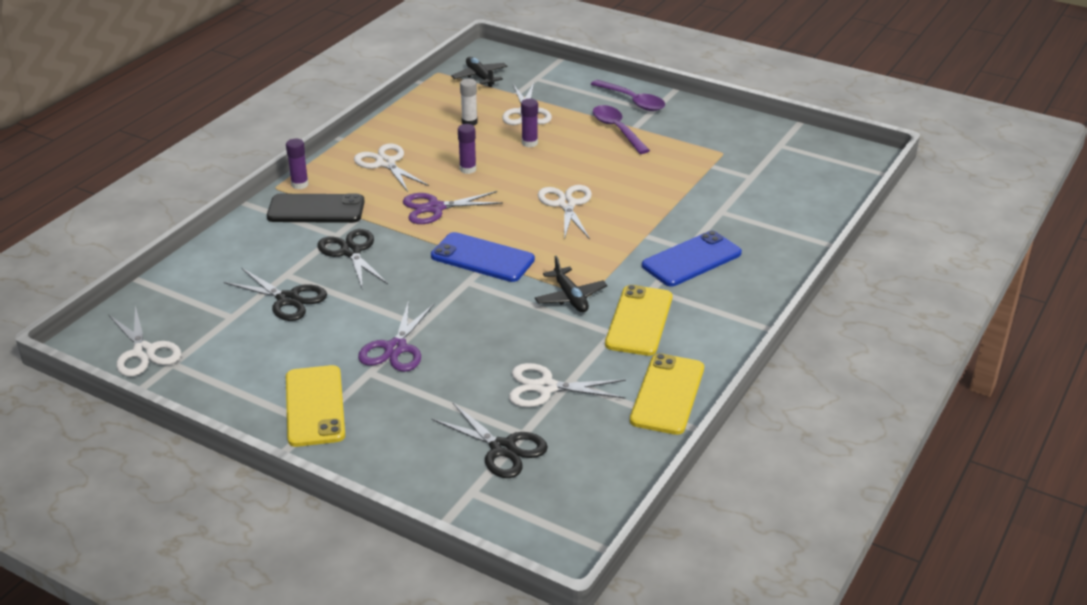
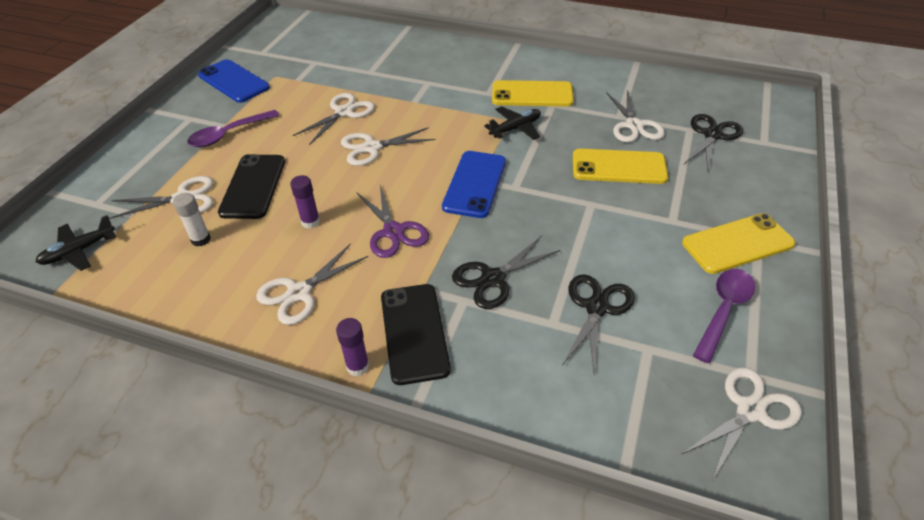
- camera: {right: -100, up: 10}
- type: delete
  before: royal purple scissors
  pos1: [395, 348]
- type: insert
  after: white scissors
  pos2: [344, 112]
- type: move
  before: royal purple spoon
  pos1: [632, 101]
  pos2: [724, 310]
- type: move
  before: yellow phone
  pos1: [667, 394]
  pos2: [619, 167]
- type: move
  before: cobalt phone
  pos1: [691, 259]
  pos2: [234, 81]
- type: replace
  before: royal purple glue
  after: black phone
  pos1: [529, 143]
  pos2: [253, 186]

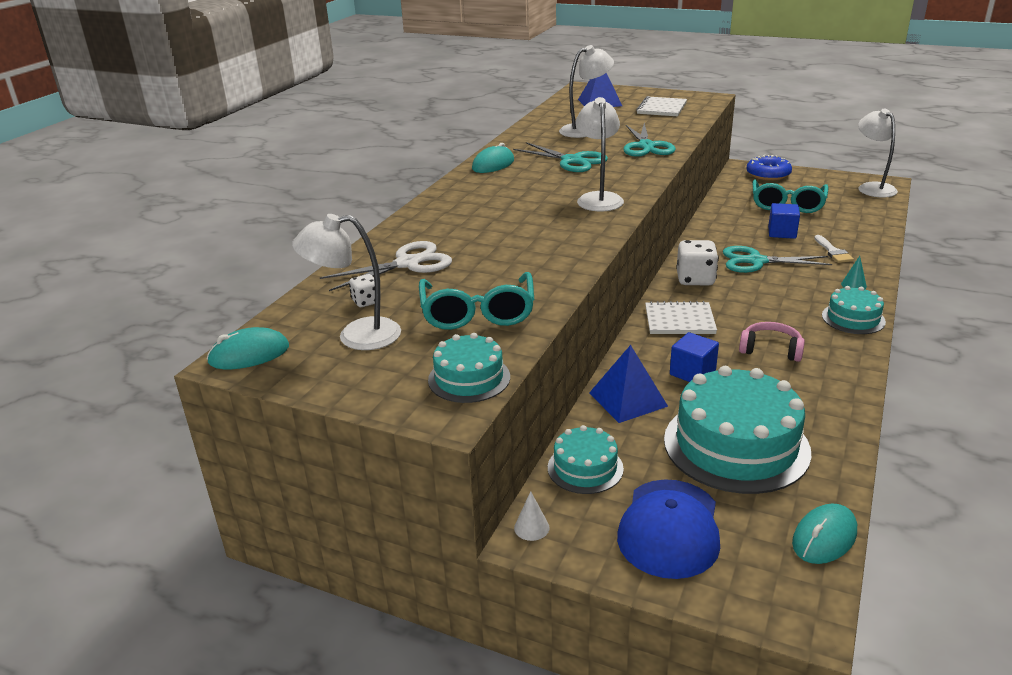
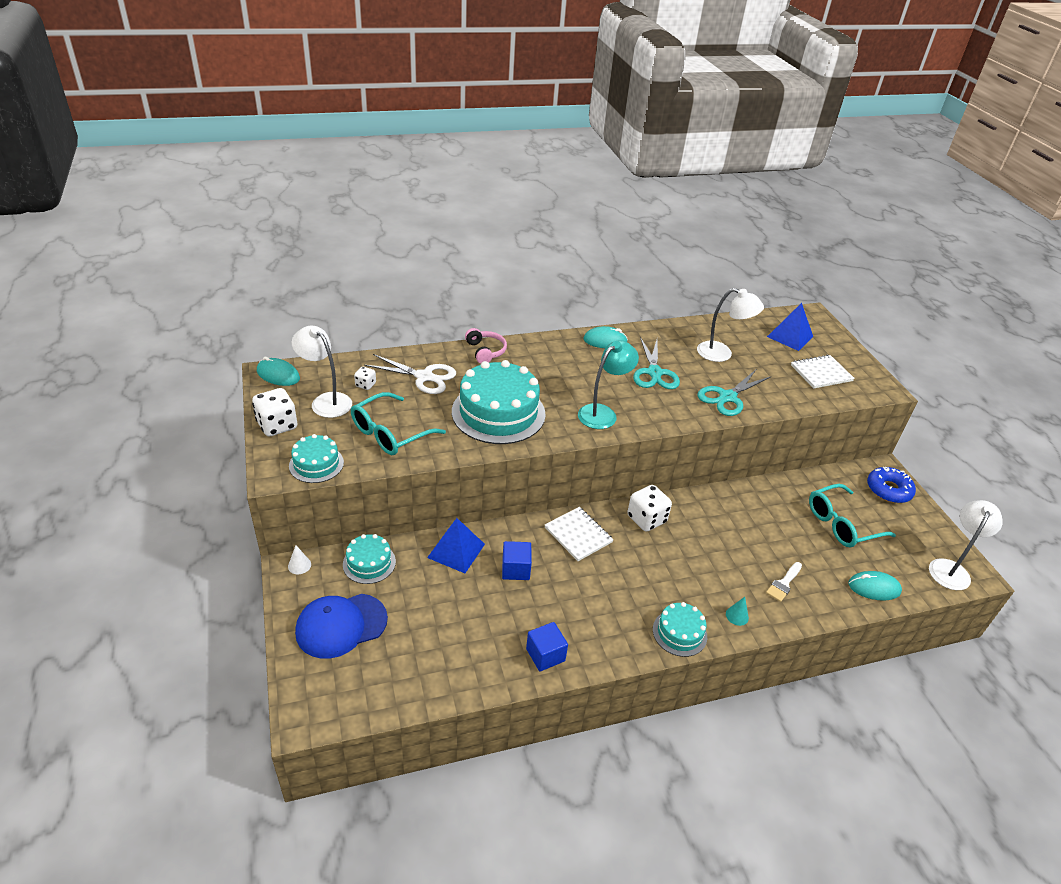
- camera: {right: 45, up: 10}
- type: delete
  before: turquoise scissors
  pos1: [756, 261]
- type: insert
  after: white game die
  pos2: [277, 425]
- type: move
  before: turquoise cake
  pos1: [736, 445]
  pos2: [498, 412]
- type: move
  before: rose-pink headset
  pos1: [771, 349]
  pos2: [485, 351]
- type: move
  before: cobalt block
  pos1: [782, 232]
  pos2: [545, 655]
- type: move
  before: turquoise mouse
  pos1: [824, 537]
  pos2: [874, 588]
- type: recolor
  before: white reading lamp
  after: turquoise reading lamp
  pos1: [598, 198]
  pos2: [603, 413]

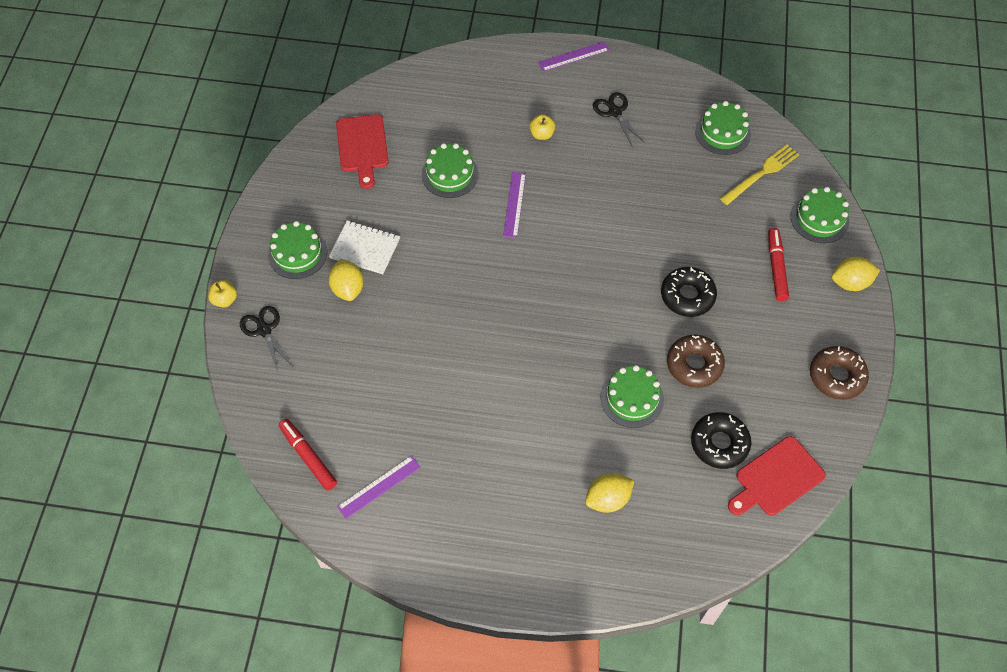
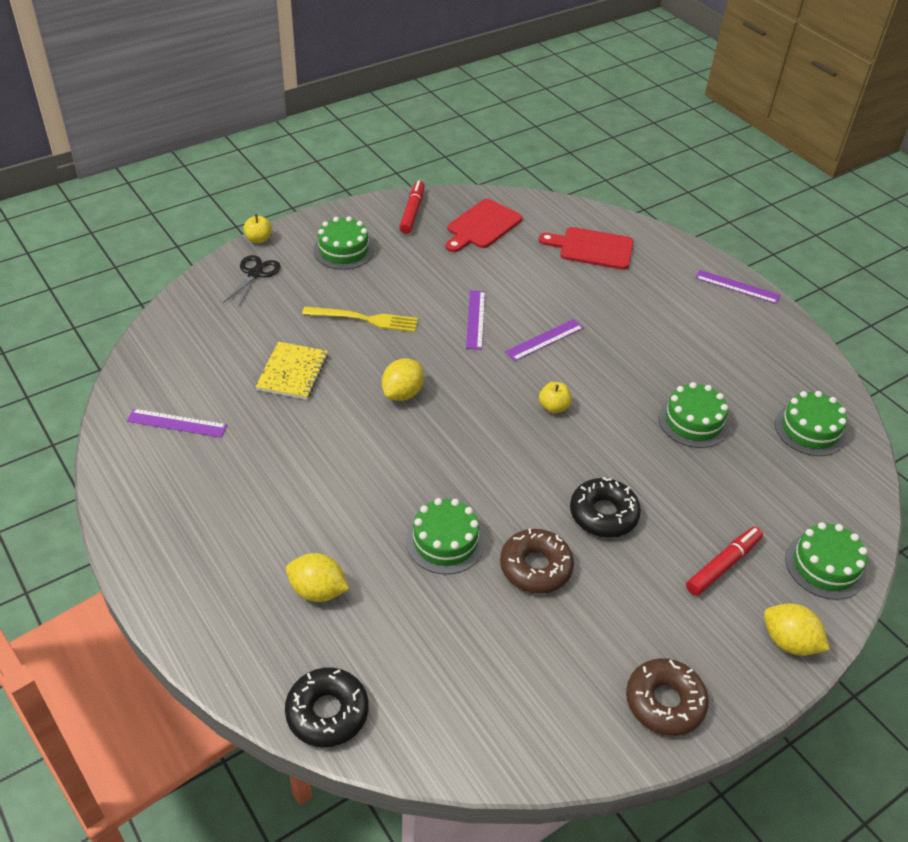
- camera: {right: 45, up: -15}
- type: delete
  before: white notepad
  pos1: [365, 248]
- type: delete
  before: black scissors
  pos1: [615, 112]
- type: insert
  after: yellow notepad
  pos2: [293, 372]
- type: insert
  after: royal purple straightedge
  pos2: [475, 319]
- type: move
  before: crimson felt pen
  pos1: [308, 457]
  pos2: [412, 212]
- type: move
  before: yellow lemon
  pos1: [348, 288]
  pos2: [402, 393]
- type: move
  before: green cake
  pos1: [450, 174]
  pos2: [693, 421]
- type: move
  before: yellow toy apple
  pos1: [542, 134]
  pos2: [553, 407]
- type: move
  before: black doughnut
  pos1: [719, 443]
  pos2: [327, 712]
- type: move
  before: yellow table fork
  pos1: [761, 174]
  pos2: [364, 319]
- type: move
  before: crimson chopping board
  pos1: [776, 478]
  pos2: [592, 248]

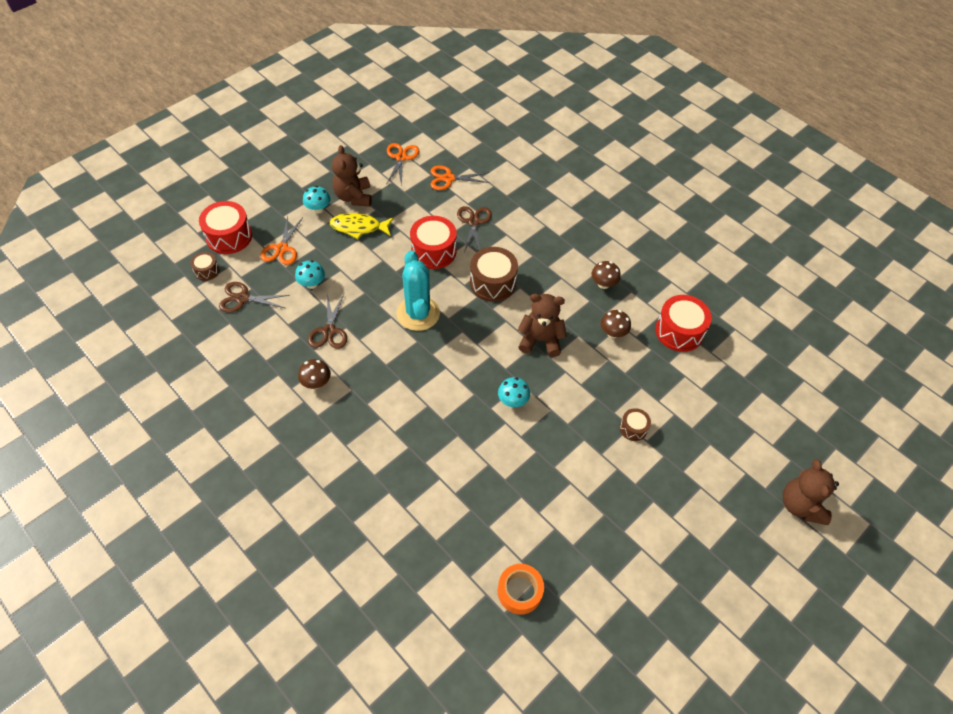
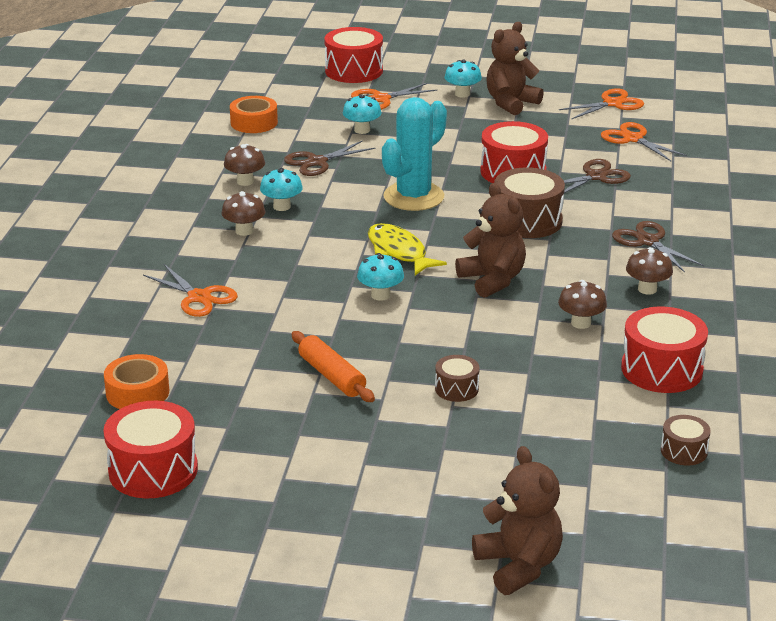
- camera: {right: 55, up: -25}
- type: insert
  after: crimson toy drum
  pos2: [153, 470]
- type: insert
  after: orange scissors
  pos2: [199, 297]
- type: insert
  after: russet mushroom
  pos2: [244, 231]
- type: insert
  after: orange roll of tape
  pos2: [254, 123]
- type: insert
  after: turquoise mushroom
  pos2: [282, 206]
- type: insert
  after: orange pastry roller
  pos2: [332, 376]
- type: move
  before: russet toy drum
  pos1: [207, 271]
  pos2: [684, 451]
- type: move
  before: russet scissors
  pos1: [242, 298]
  pos2: [648, 241]
- type: move
  before: yellow fish figure
  pos1: [359, 227]
  pos2: [399, 252]
- type: rotate
  before: russet teddy
  pos1: [800, 505]
  pos2: [518, 566]
  turn: 105

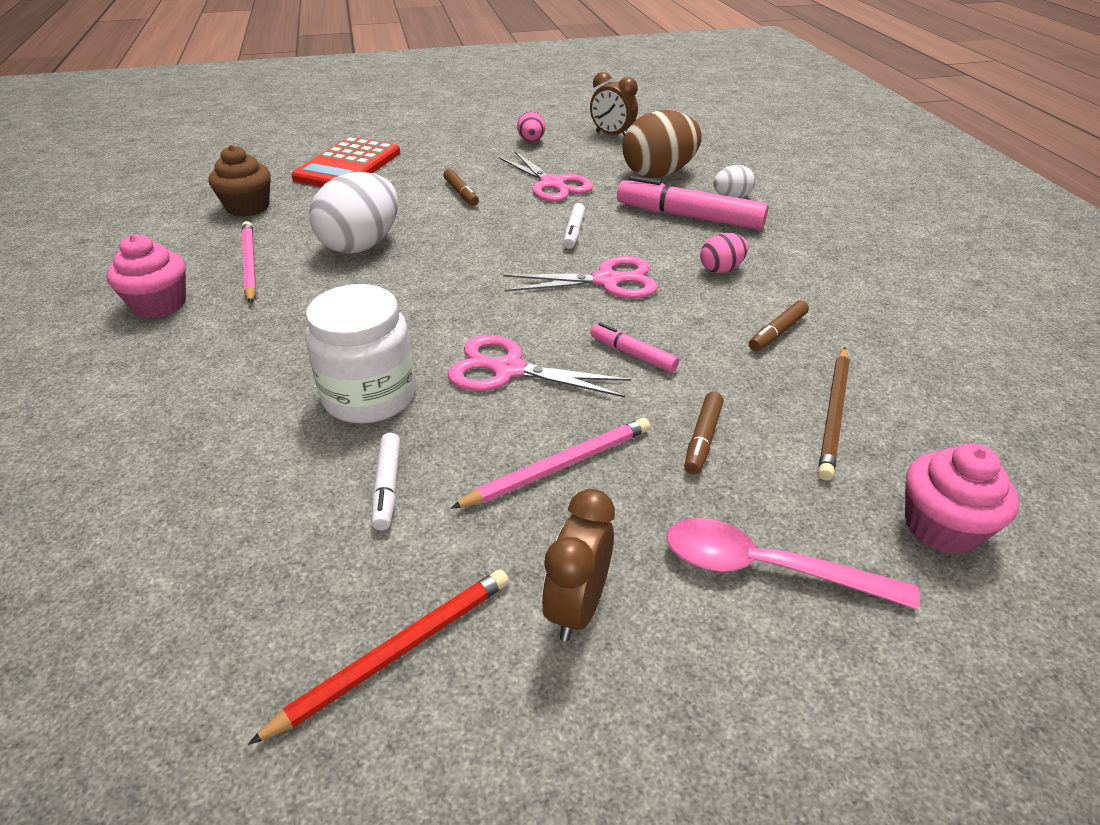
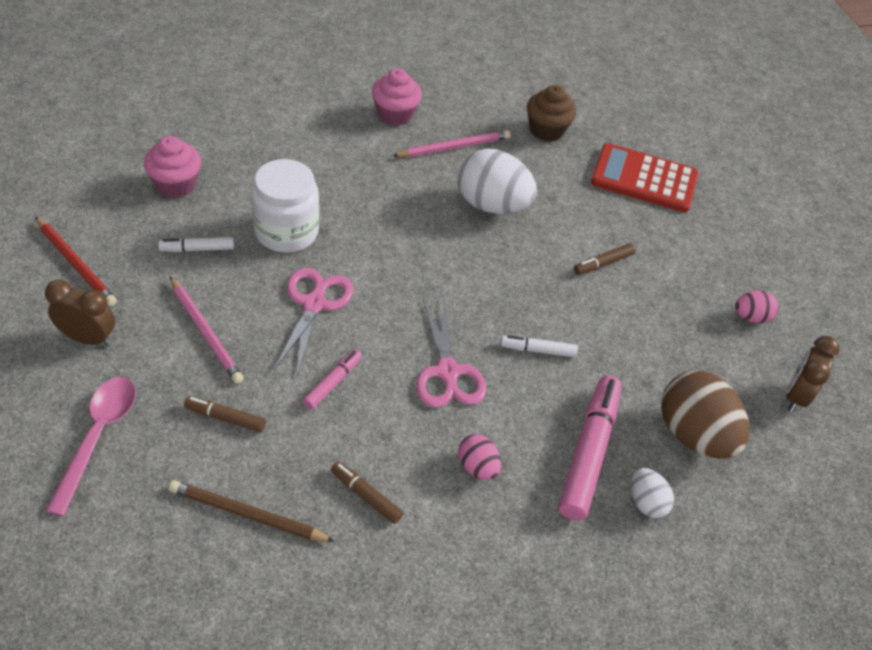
- camera: {right: 80, up: 10}
- type: delete
  before: rose-pink scissors
  pos1: [552, 185]
- type: move
  before: rose-pink fairy cake
  pos1: [941, 527]
  pos2: [176, 184]

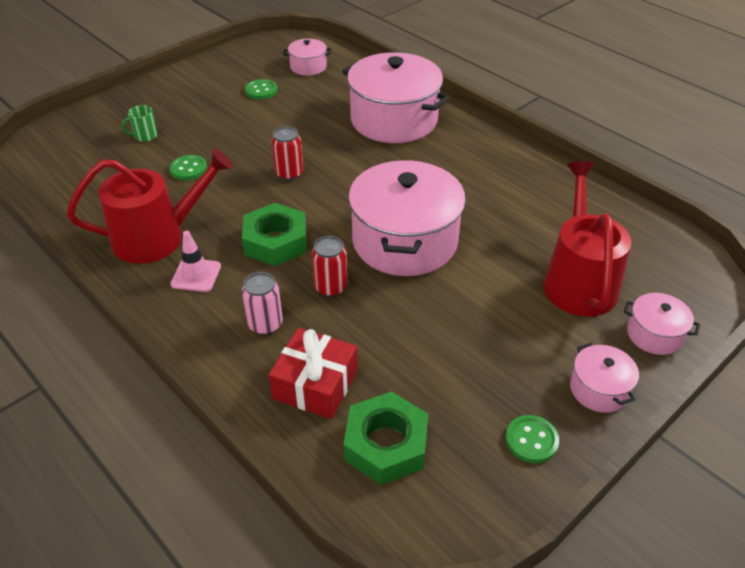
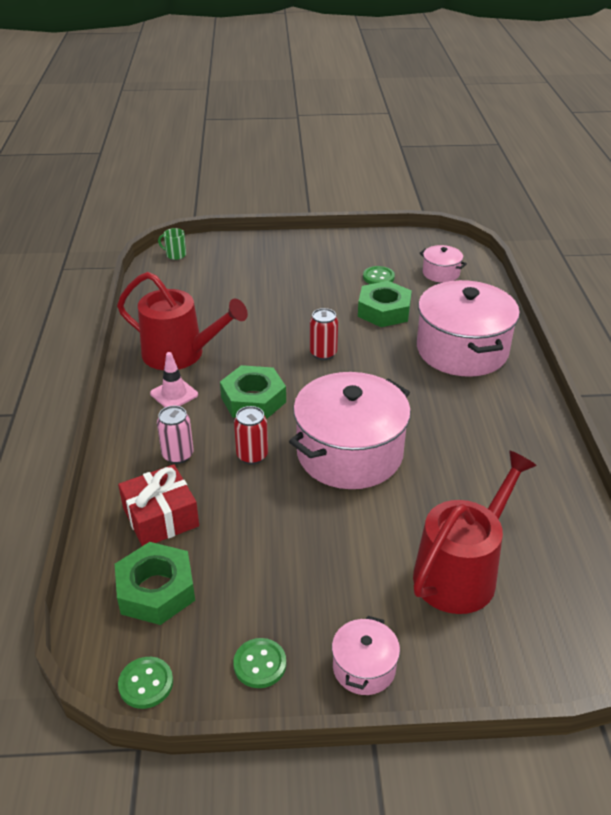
- camera: {right: 40, up: -5}
- type: delete
  before: rose-pink cooking pot
  pos1: [654, 334]
- type: insert
  after: green nut
  pos2: [384, 311]
- type: move
  before: green mug
  pos1: [145, 136]
  pos2: [175, 255]
- type: move
  before: green button
  pos1: [188, 169]
  pos2: [146, 684]

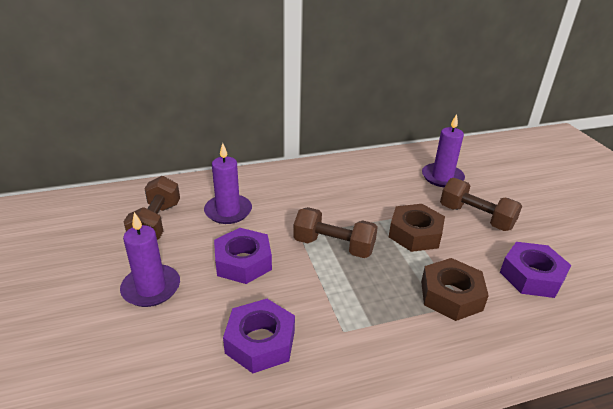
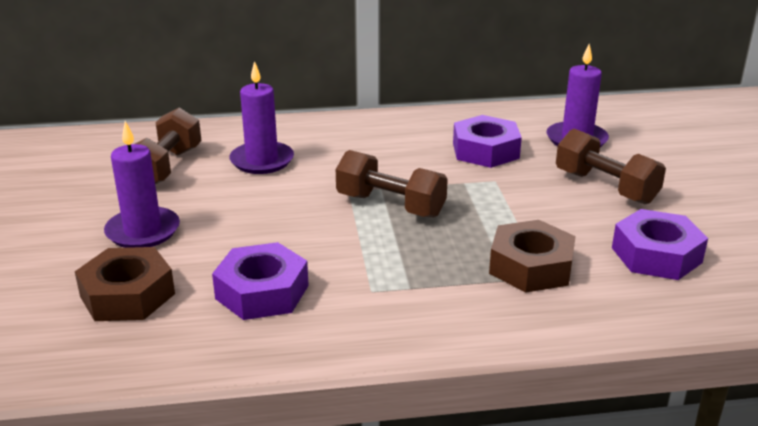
- camera: {right: 10, up: -5}
- type: move
  before: royal purple nut
  pos1: [243, 262]
  pos2: [485, 151]
- type: move
  before: russet nut
  pos1: [415, 234]
  pos2: [127, 295]

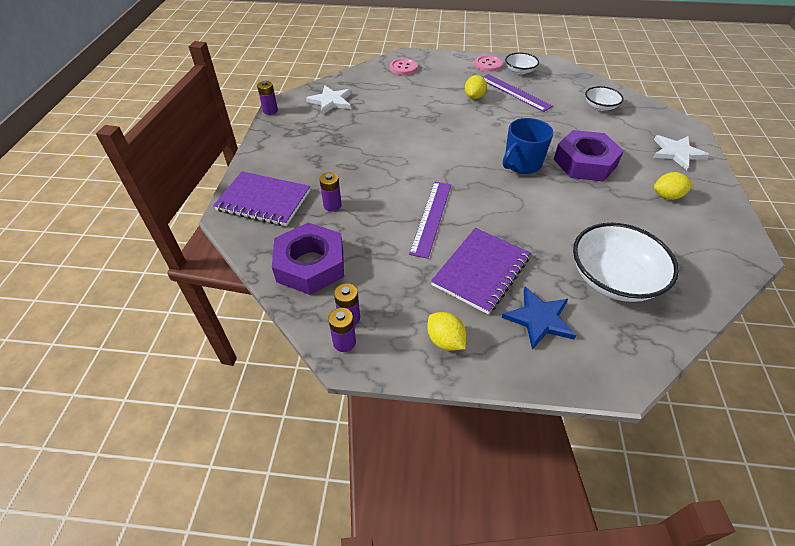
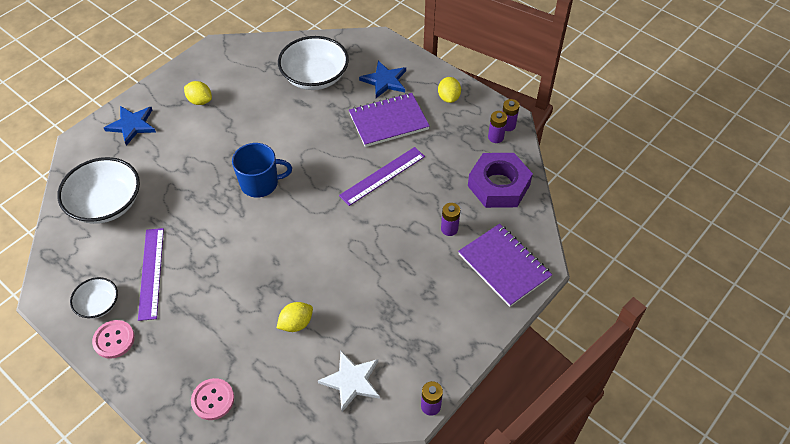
- camera: {right: -145, up: 5}
- type: delete
  before: royal purple nut
  pos1: [585, 162]
- type: move
  before: yellow lemon
  pos1: [474, 97]
  pos2: [296, 323]
- type: recolor
  before: white five-pointed star
  after: cobalt five-pointed star
  pos1: [677, 153]
  pos2: [132, 125]
- type: resize
  before: white bowl
  pos1: [600, 107]
  pos2: [106, 204]
  scale: 1.86

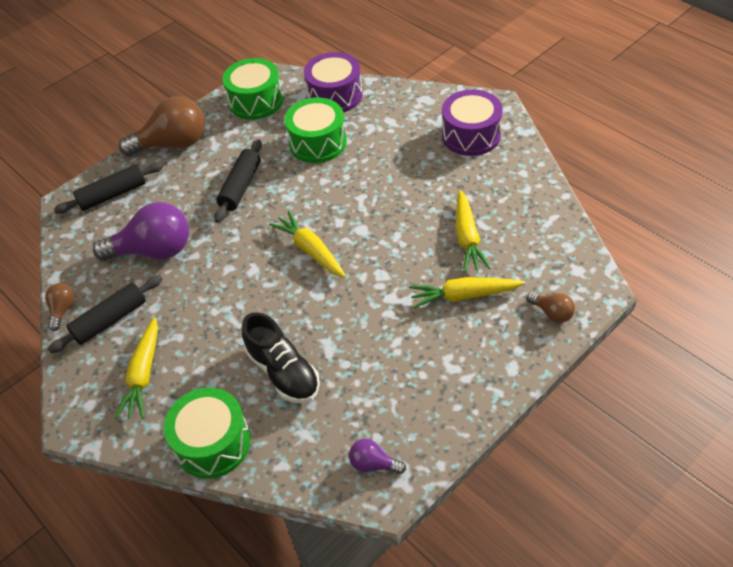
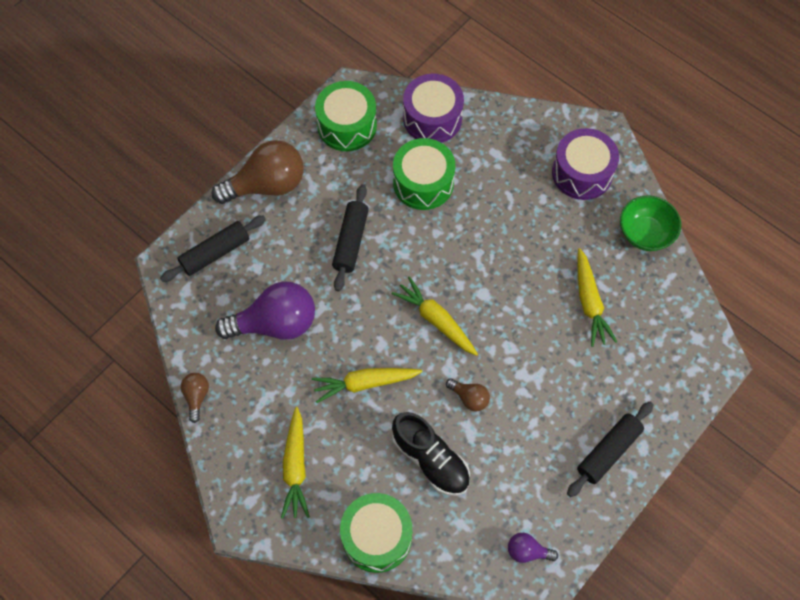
- camera: {right: -10, up: 15}
- type: insert
  after: green bowl
  pos2: [645, 233]
- type: move
  before: black pastry roller
  pos1: [110, 320]
  pos2: [608, 451]
- type: move
  before: yellow carrot
  pos1: [464, 296]
  pos2: [365, 383]
- type: move
  before: russet lightbulb
  pos1: [552, 313]
  pos2: [469, 398]

